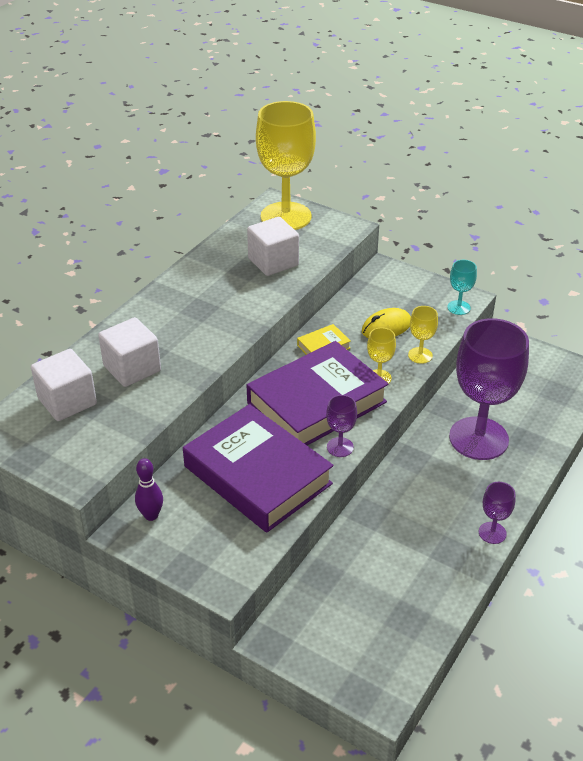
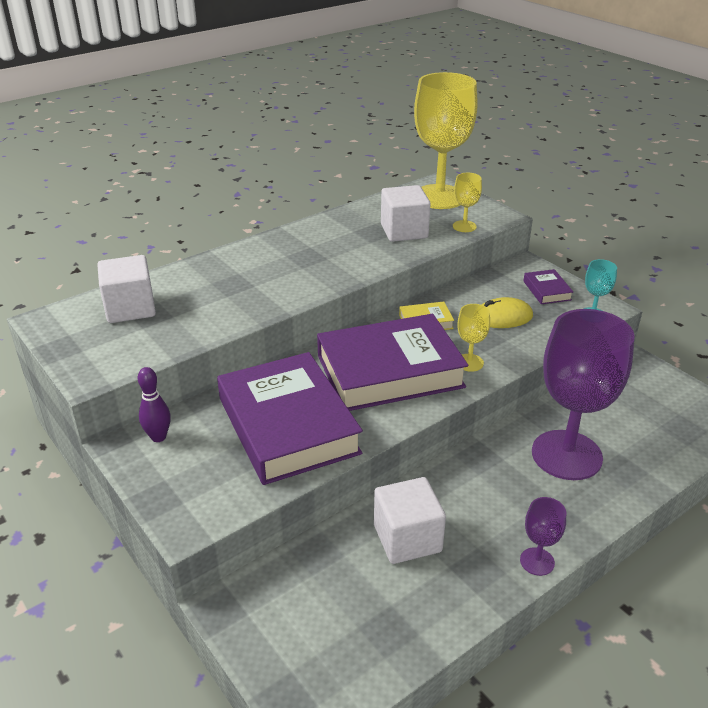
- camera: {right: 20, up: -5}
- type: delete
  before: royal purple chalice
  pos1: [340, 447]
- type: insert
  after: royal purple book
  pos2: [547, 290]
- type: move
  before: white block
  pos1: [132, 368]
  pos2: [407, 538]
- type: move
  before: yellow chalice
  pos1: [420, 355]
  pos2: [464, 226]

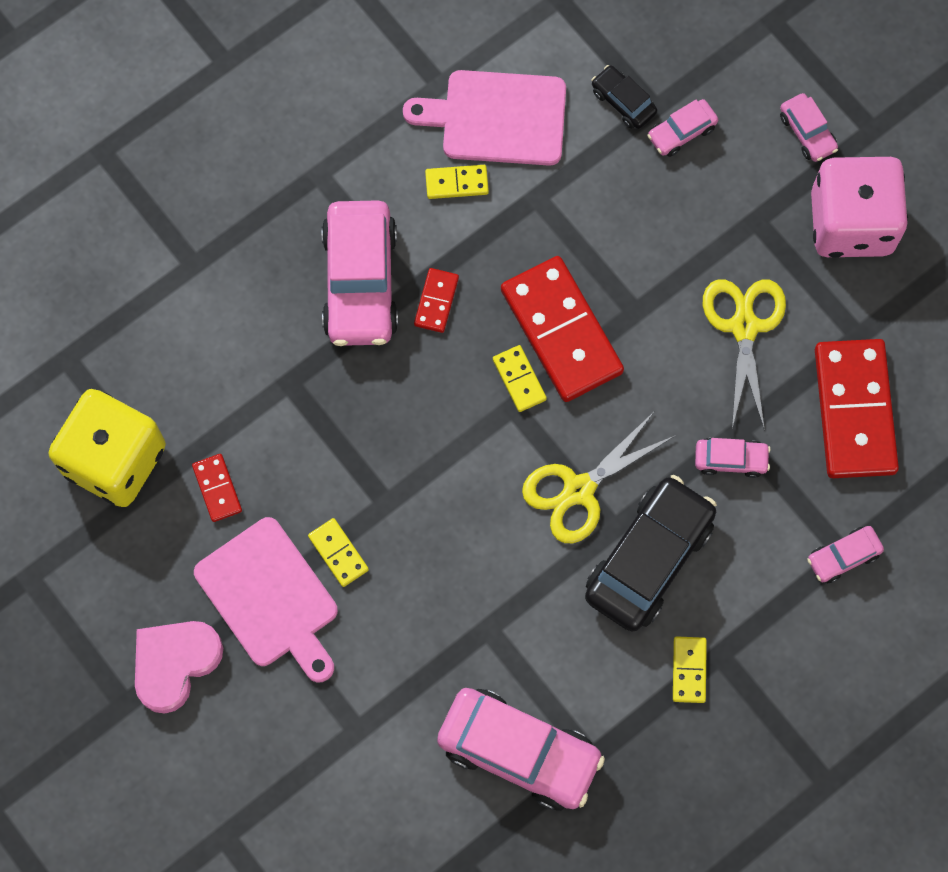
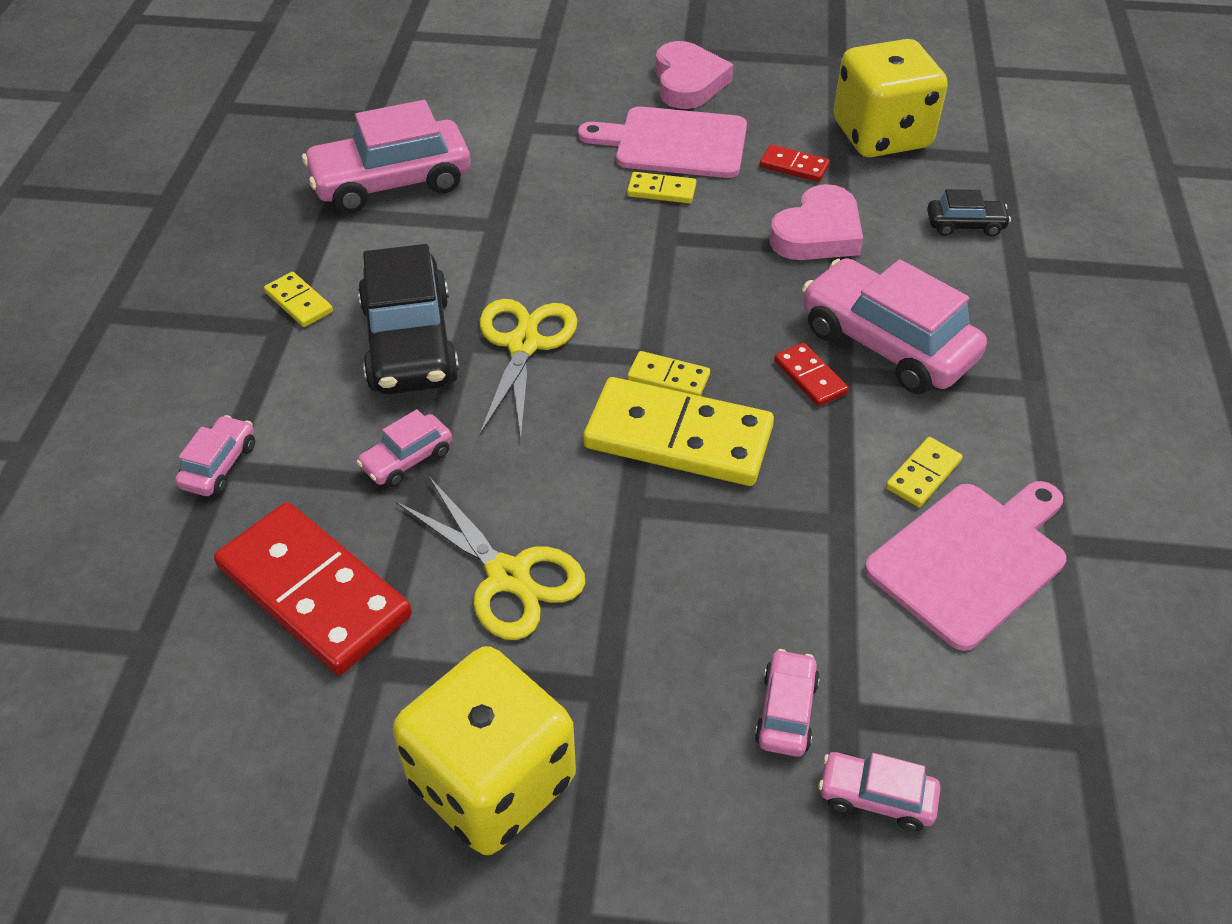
- camera: {right: 135, up: -25}
- type: insert
  after: rose-pink love heart
  pos2: [818, 233]
- type: move
  before: black automobile
  pos1: [623, 101]
  pos2: [965, 225]
- type: move
  before: rose-pink automobile
  pos1: [807, 132]
  pos2: [876, 797]
- type: recolor
  before: crimson domino tile
  after: yellow domino tile
  pos1: [561, 331]
  pos2: [678, 437]
- type: recolor
  before: rose-pink game die
  after: yellow game die
  pos1: [851, 223]
  pos2: [492, 781]

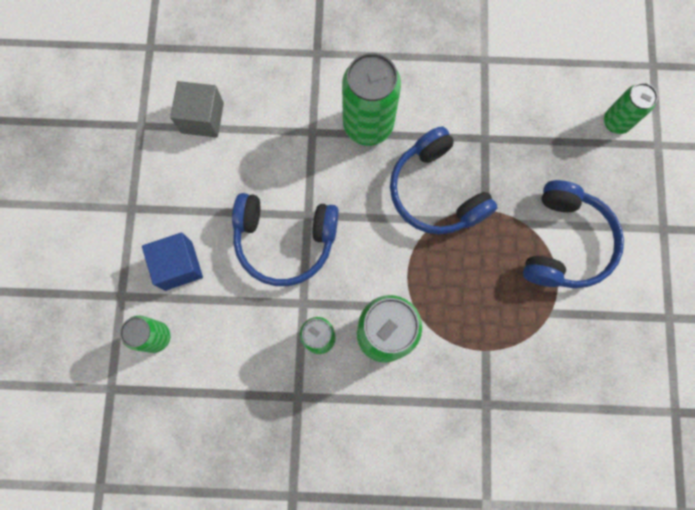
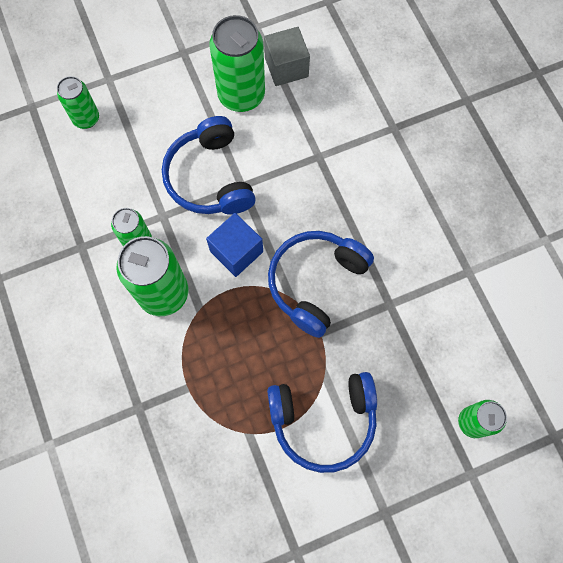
- camera: {right: 65, up: -5}
- type: move
  before: cobalt block
  pos1: [178, 266]
  pos2: [236, 251]
- type: move
  before: green soda can
  pos1: [368, 125]
  pos2: [241, 95]

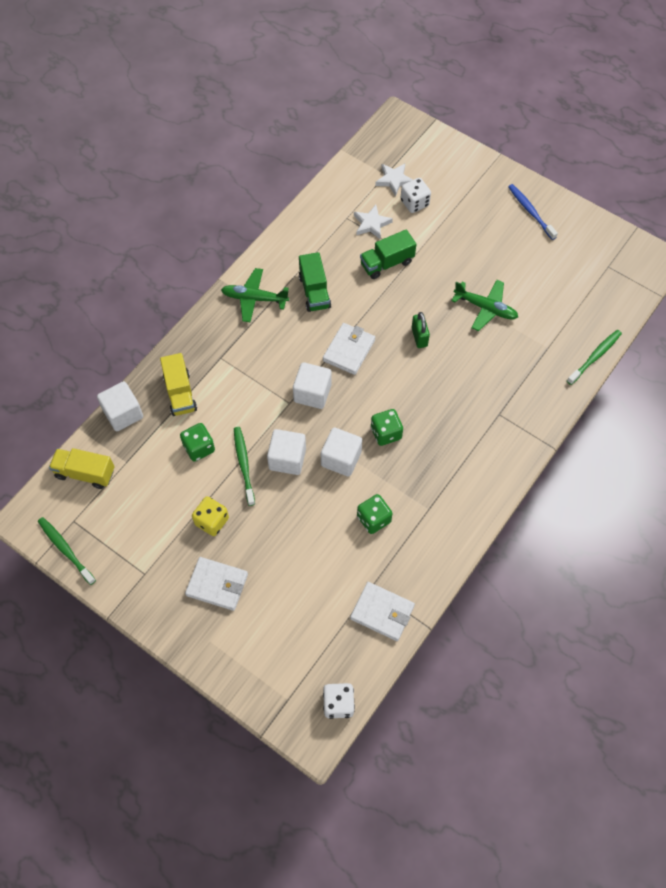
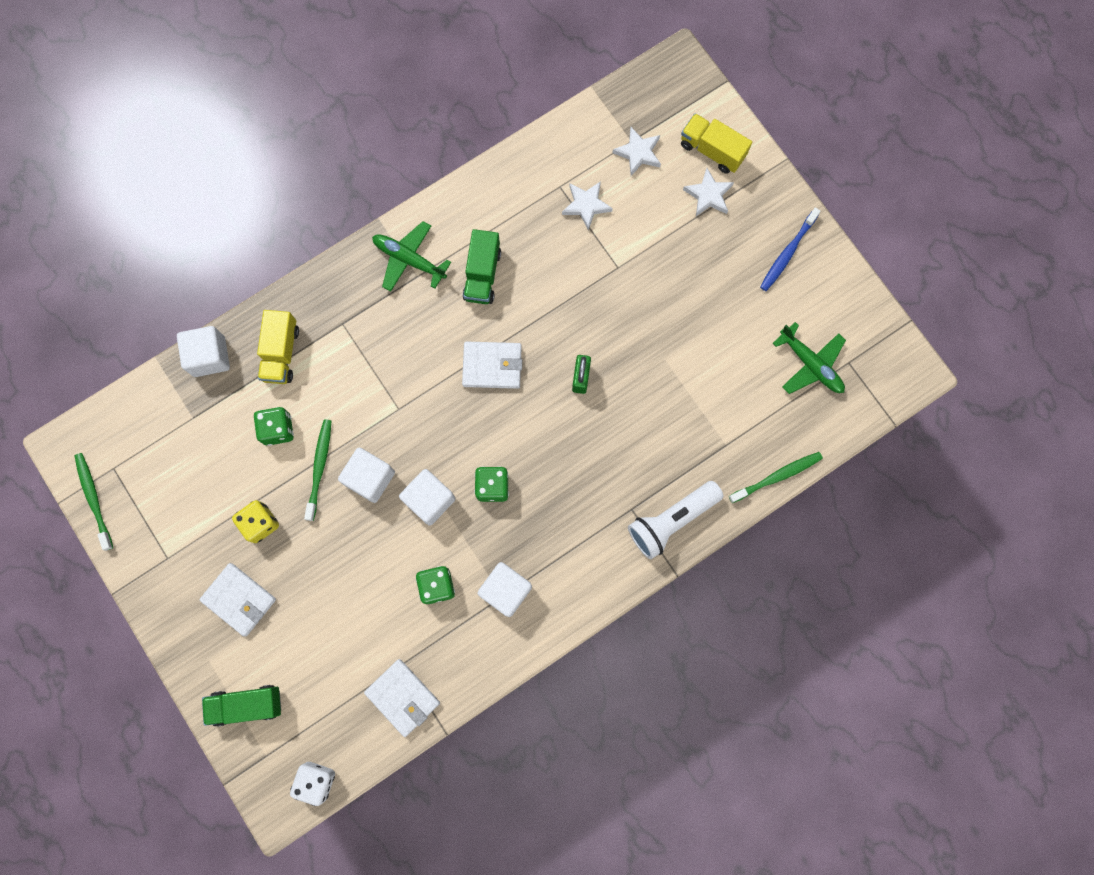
- camera: {right: 20, up: 15}
- type: delete
  before: white game die
  pos1: [414, 203]
- type: insert
  after: white torch
  pos2: [671, 521]
- type: insert
  after: white five-pointed star
  pos2: [708, 195]
- type: move
  before: yellow toy truck
  pos1: [85, 473]
  pos2: [712, 150]
- type: move
  before: white block
  pos1: [312, 393]
  pos2: [505, 590]
- type: move
  before: green toy truck
  pos1: [387, 263]
  pos2: [247, 704]
- type: move
  before: green toy plane
  pos1: [485, 308]
  pos2: [810, 364]
- type: rotate
  before: white billfold
  pos1: [349, 350]
  pos2: [492, 366]
  turn: 45
- type: rotate
  before: cobalt toothbrush
  pos1: [530, 211]
  pos2: [787, 253]
  turn: -135

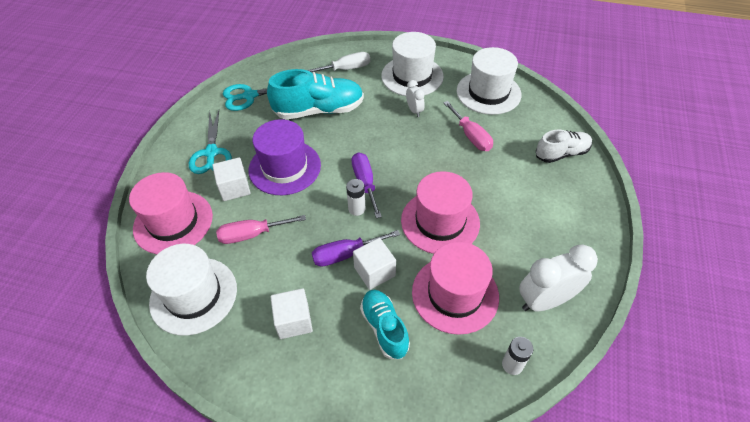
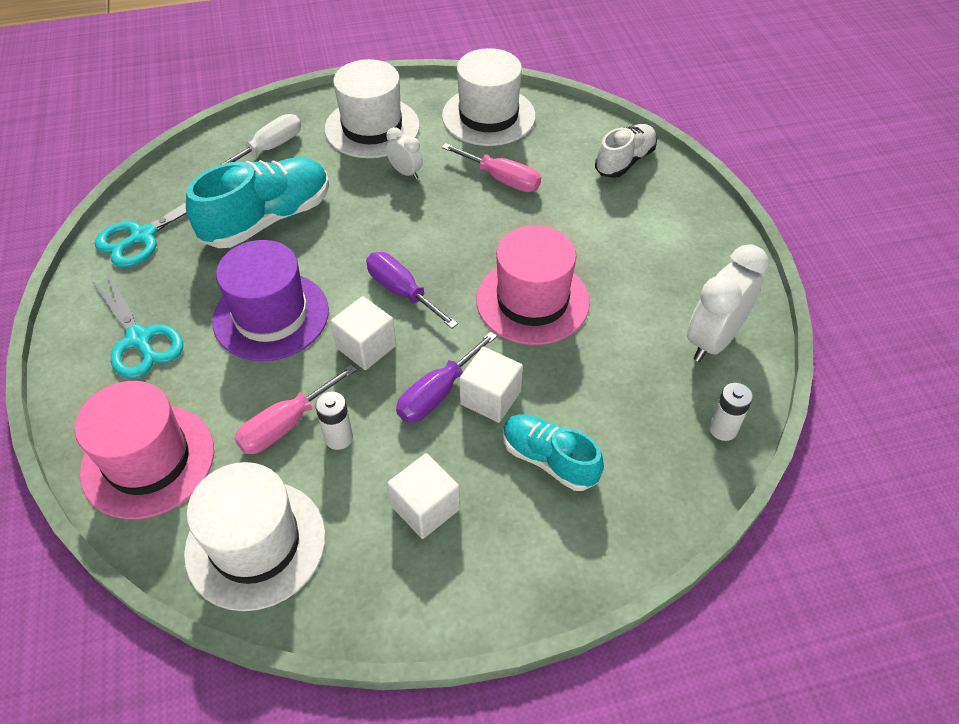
- camera: {right: -30, up: 0}
- type: delete
  before: rose-pink top hat
  pos1: [455, 294]
- type: move
  before: white block
  pos1: [234, 188]
  pos2: [366, 347]
- type: move
  before: white battery
  pos1: [356, 209]
  pos2: [338, 438]

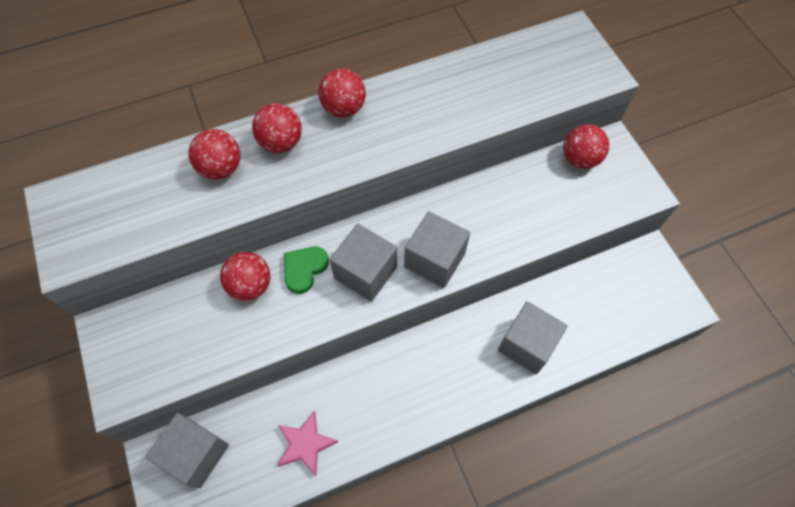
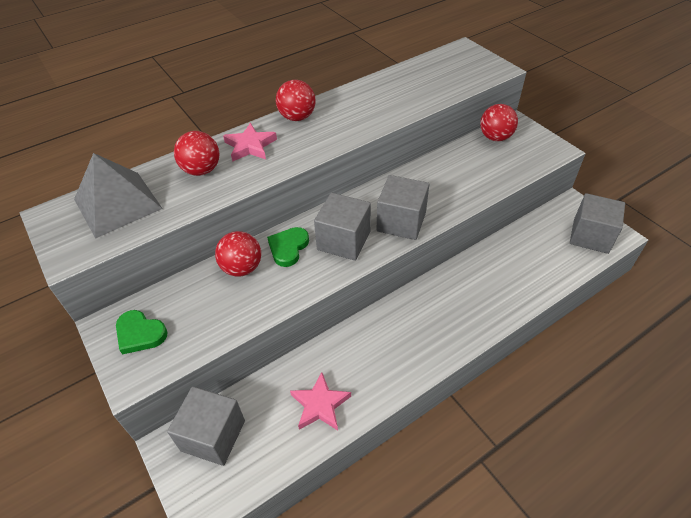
- camera: {right: -10, up: -15}
- type: insert
  after: grey pyramid
  pos2: [117, 204]
- type: insert
  after: green love heart
  pos2: [140, 334]
- type: move
  before: grey block
  pos1: [527, 345]
  pos2: [590, 236]
- type: replace
  before: crimson play ball
  after: rose-pink five-pointed star
  pos1: [281, 142]
  pos2: [250, 146]

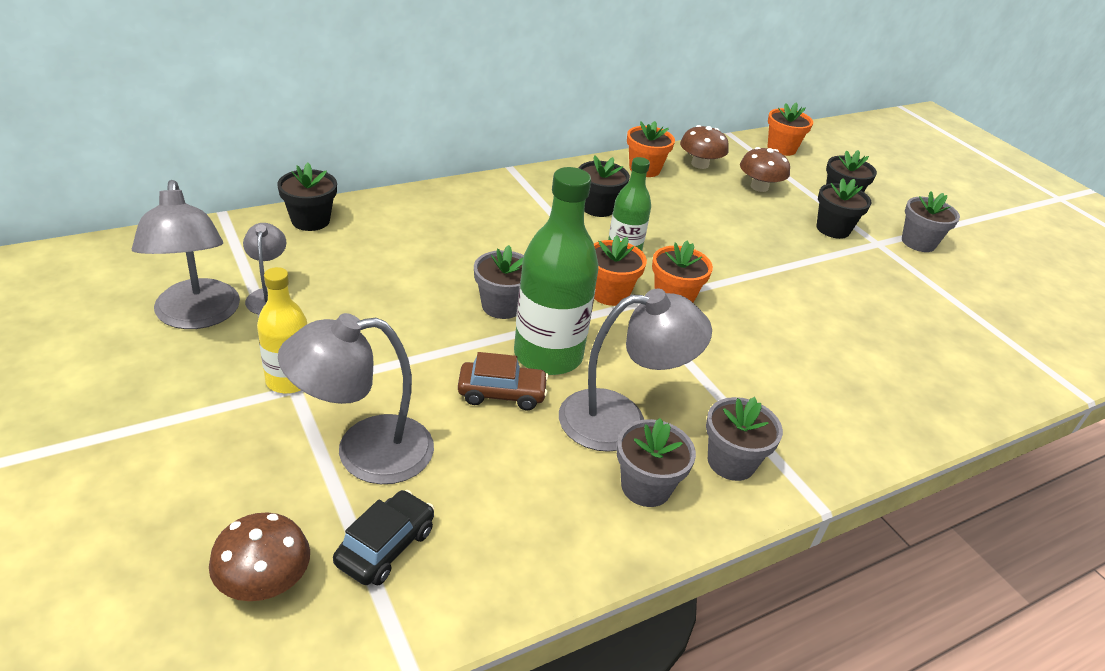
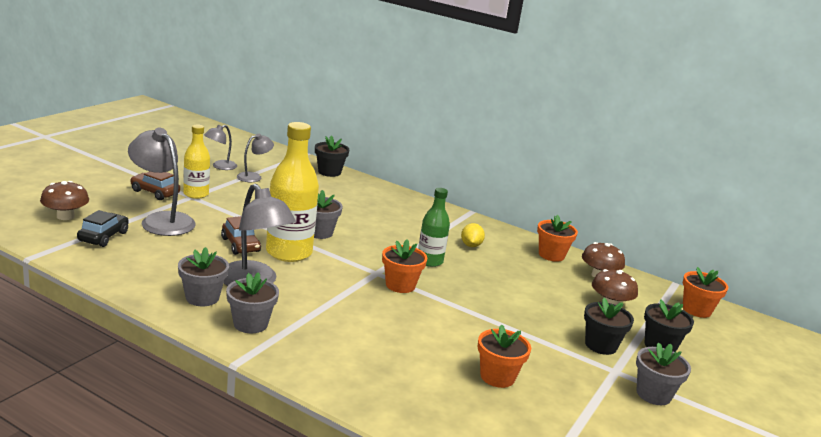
- camera: {right: 60, up: -15}
- type: insert
  after: russet automobile
  pos2: [155, 192]
- type: move
  before: orange potted plant
  pos1: [609, 293]
  pos2: [497, 377]
- type: replace
  before: black potted plant
  after: yellow lemon
  pos1: [598, 207]
  pos2: [471, 245]
- type: recolor
  before: green flask
  after: yellow flask
  pos1: [548, 355]
  pos2: [289, 252]
- type: rotate
  before: black automobile
  pos1: [385, 547]
  pos2: [103, 237]
  turn: -75
- type: resize
  before: grey reading lamp
  pos1: [197, 316]
  pos2: [220, 166]
  scale: 0.55

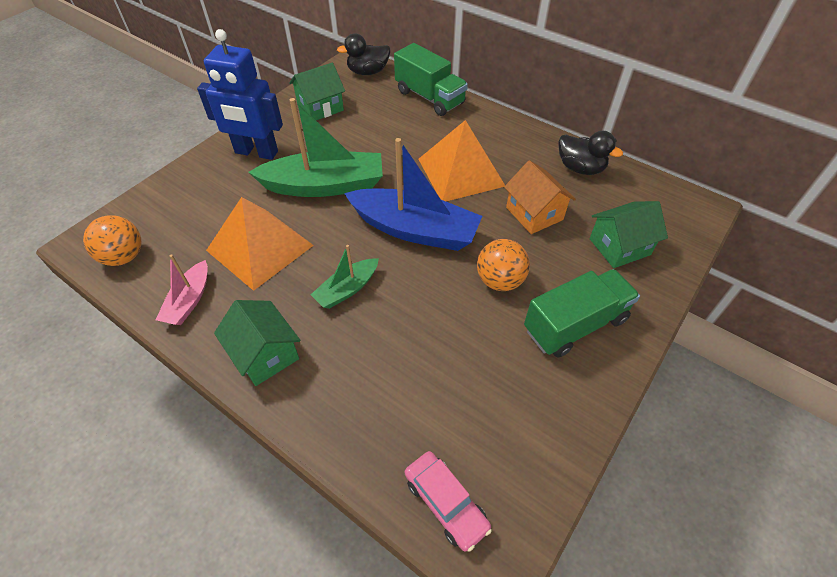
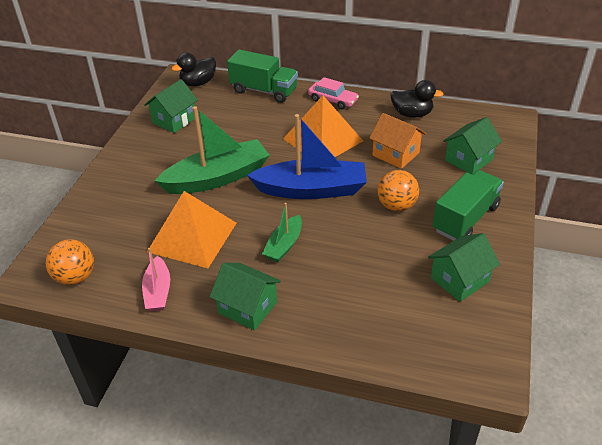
- camera: {right: -20, up: -10}
- type: delete
  before: cobalt toy robot
  pos1: [256, 152]
- type: insert
  after: green house
  pos2: [459, 280]
- type: move
  before: rose-pink automobile
  pos1: [446, 503]
  pos2: [332, 100]

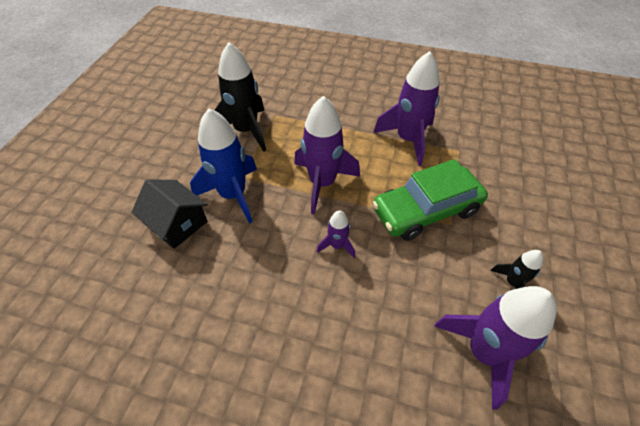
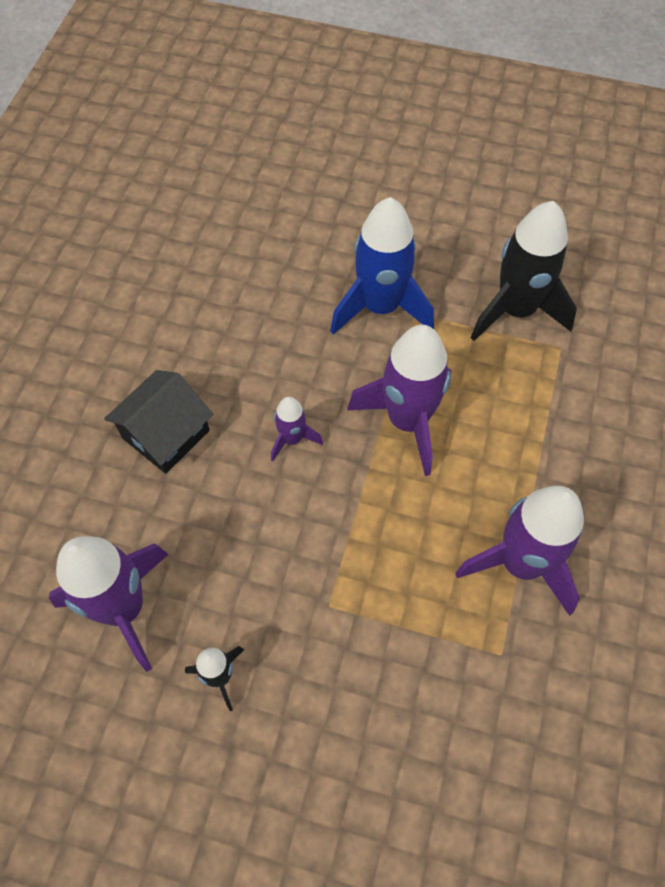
- camera: {right: 90, up: 10}
- type: delete
  before: green automobile
  pos1: [426, 210]
- type: move
  before: black house
  pos1: [177, 223]
  pos2: [166, 434]

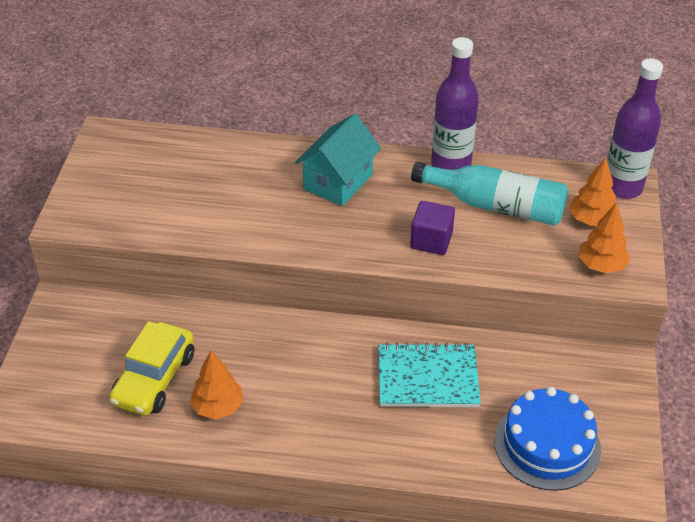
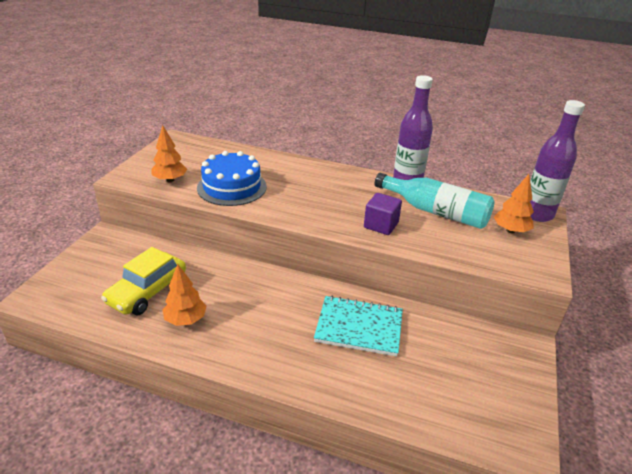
- camera: {right: 10, up: -10}
- type: delete
  before: turquoise house
  pos1: [338, 181]
- type: move
  before: cobalt cake
  pos1: [547, 445]
  pos2: [232, 187]
- type: move
  before: orange fir tree
  pos1: [601, 265]
  pos2: [170, 180]

